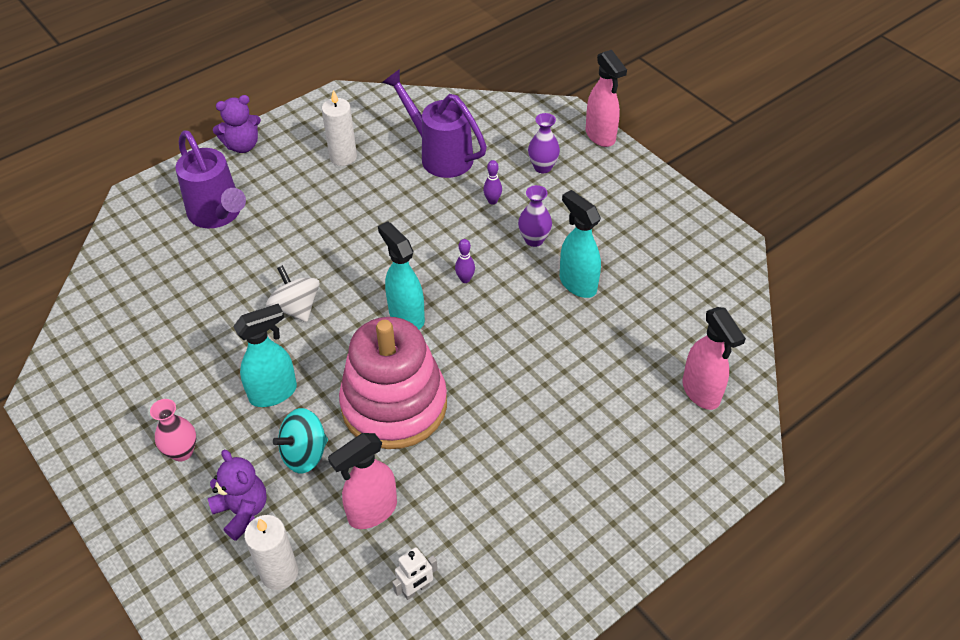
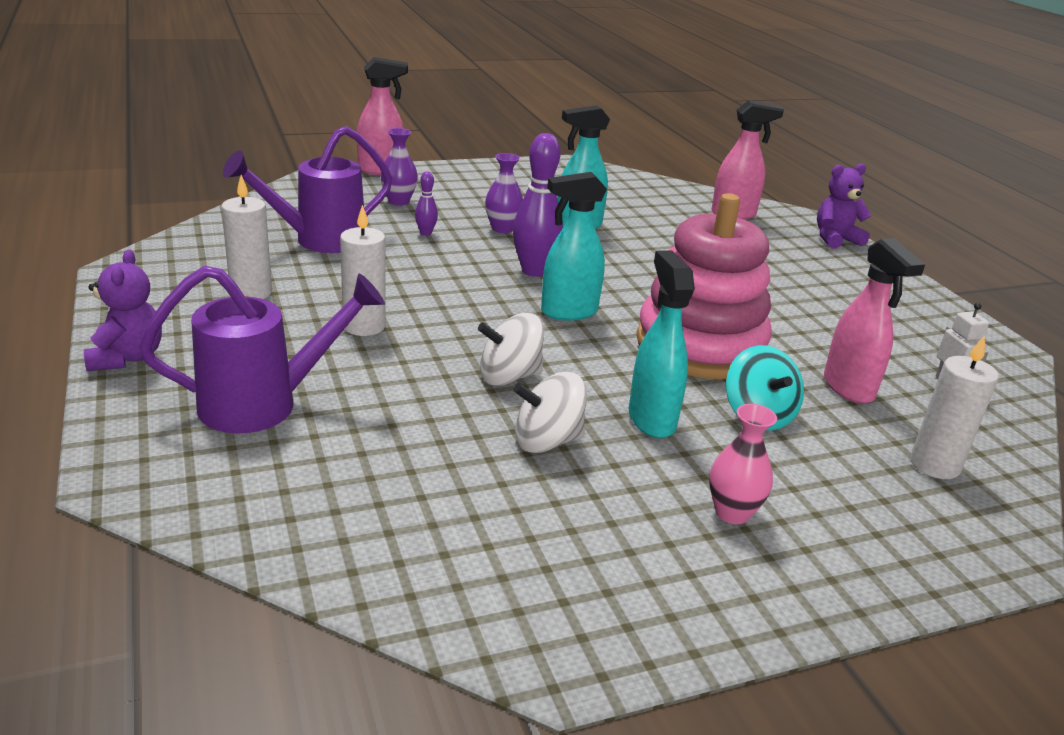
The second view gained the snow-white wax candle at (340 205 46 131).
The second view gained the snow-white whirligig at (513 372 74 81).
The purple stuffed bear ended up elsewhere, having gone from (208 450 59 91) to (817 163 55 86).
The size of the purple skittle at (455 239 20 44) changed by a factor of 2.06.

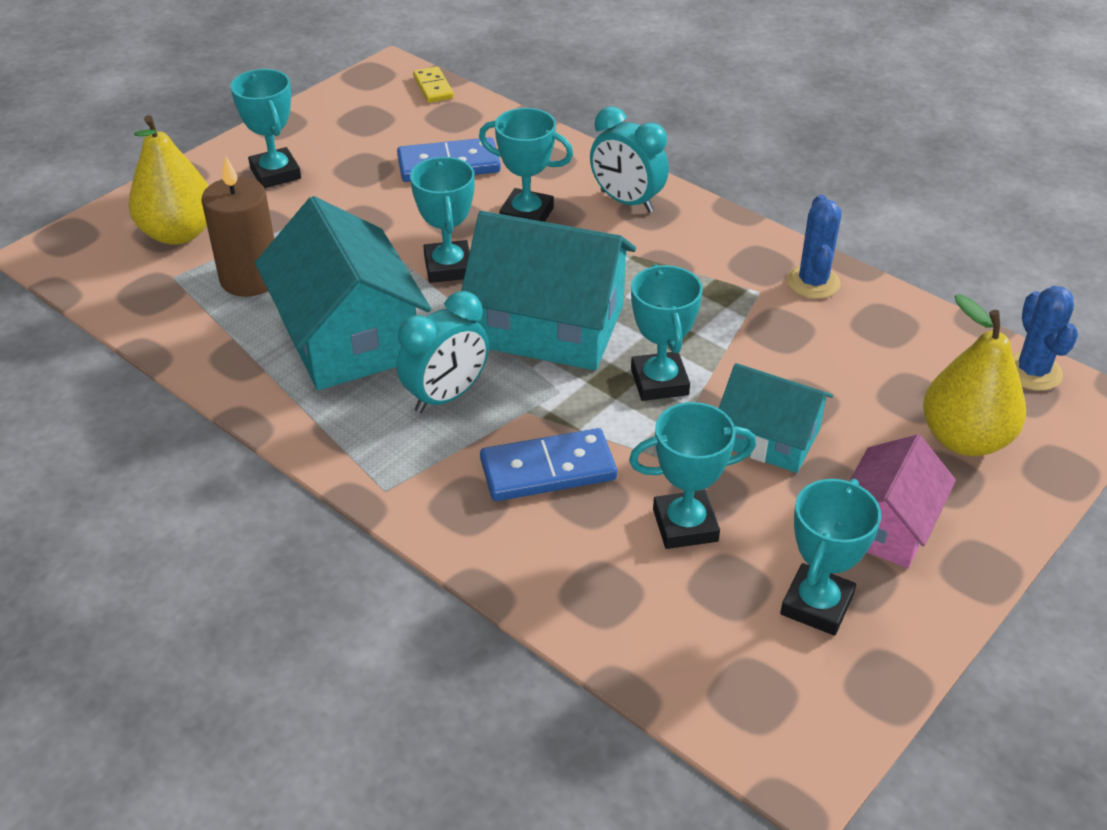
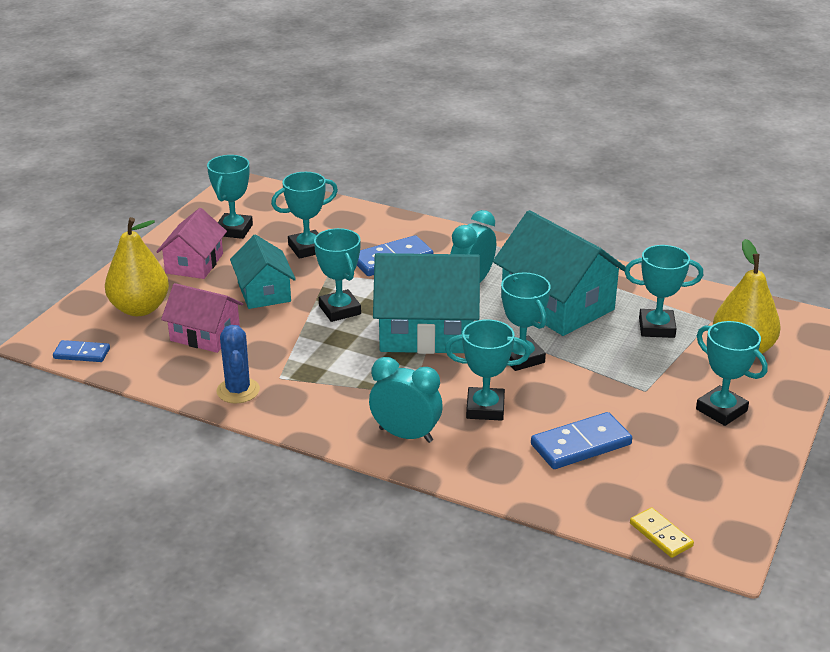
The second view gained the pink cottage at (161 283 82 70).
Where the russet wax candle stood at (202 157 72 140), the teal trophy came to stand at (625 245 78 93).
Where the cobalt prickly plant stood at (1012 286 66 105), the cobalt domino piece came to stand at (53 340 57 22).
The teal cottage at (719 363 114 110) ended up facing another way, 60 degrees clockwise from before.

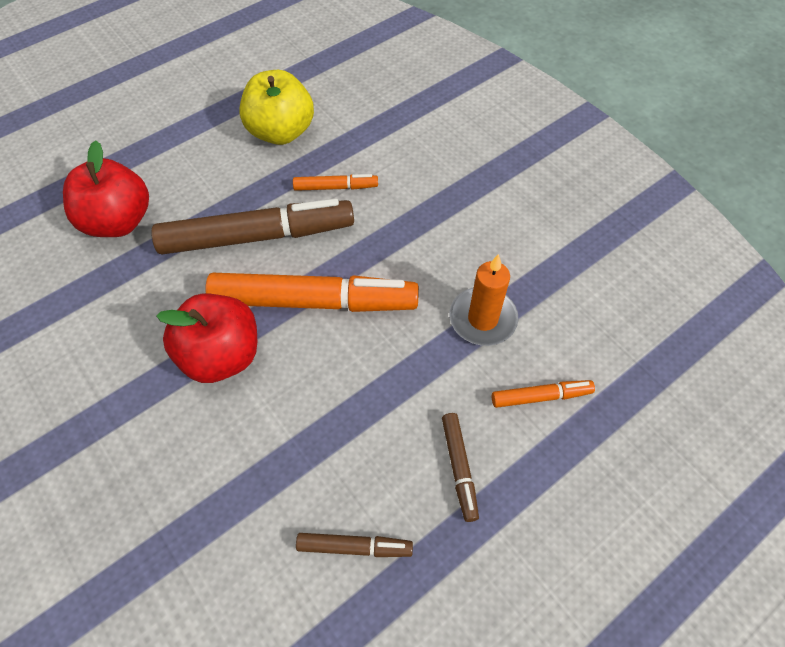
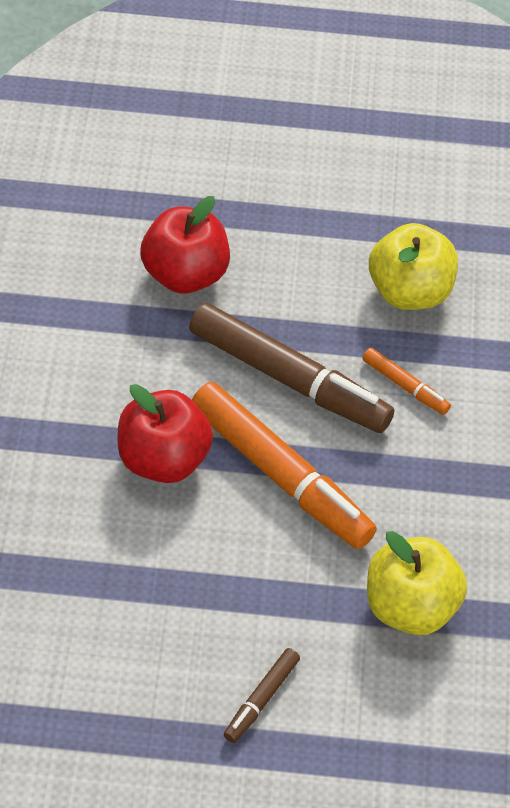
The second view lost the russet felt pen at (296 533 117 24).
The second view lost the orange felt pen at (492 380 103 28).
Where the orange wax candle stood at (450 254 69 92), the golden toy apple came to stand at (367 531 100 104).

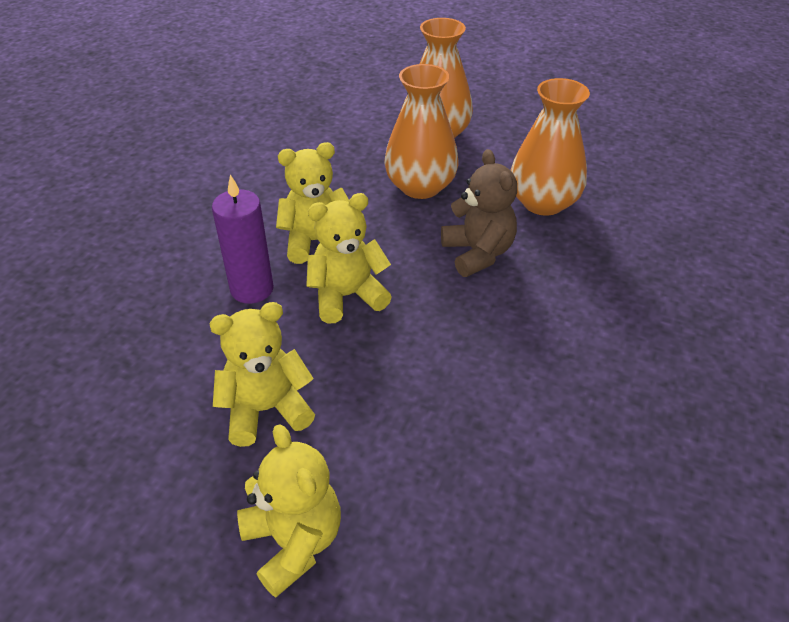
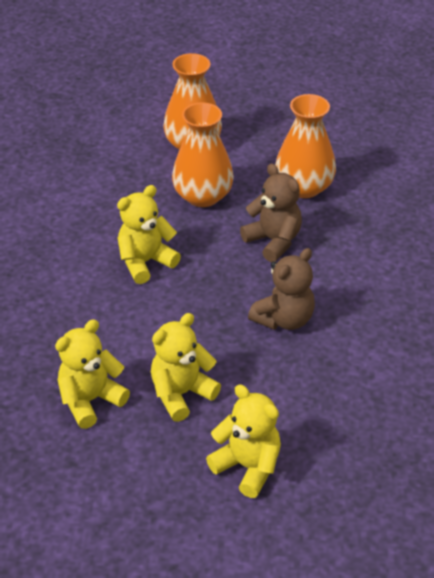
The second view lost the purple wax candle at (212 174 62 130).
The second view gained the russet stuffed bear at (248 248 67 82).
The golden stuffed bear ended up elsewhere, having gone from (306 193 86 131) to (55 319 75 110).

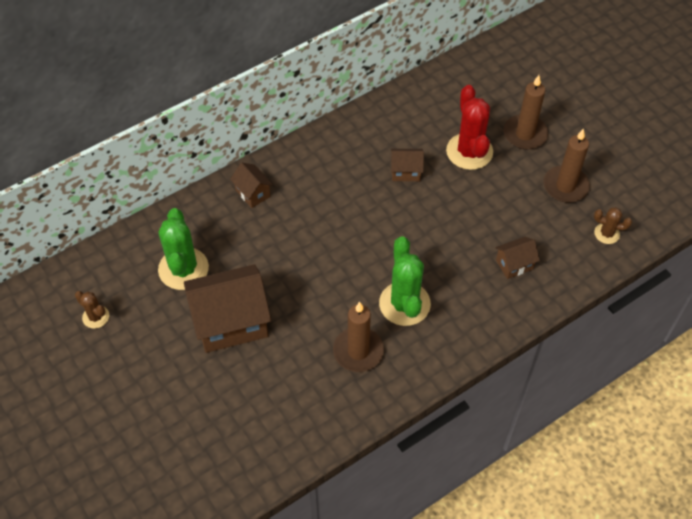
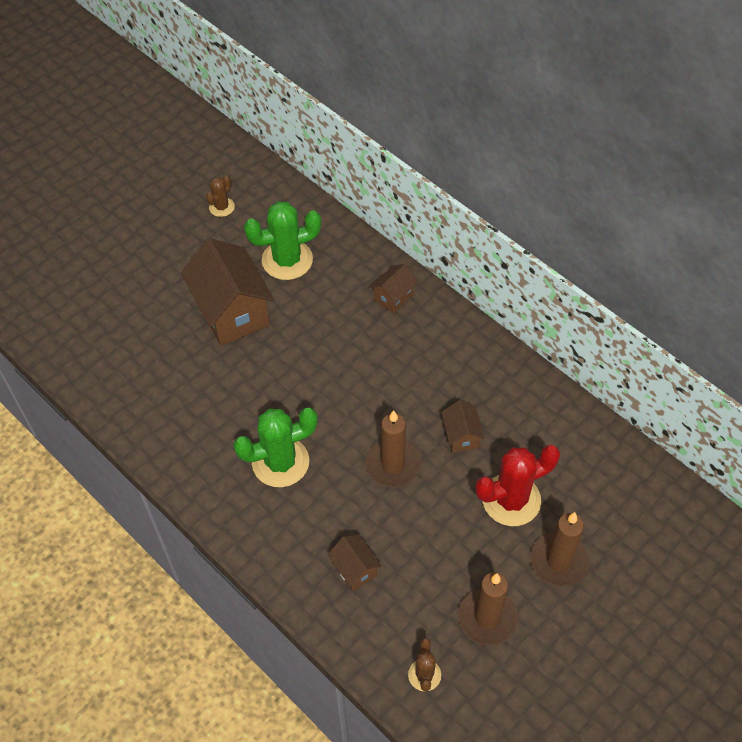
The russet wax candle ended up elsewhere, having gone from (333 302 51 70) to (366 410 55 77).

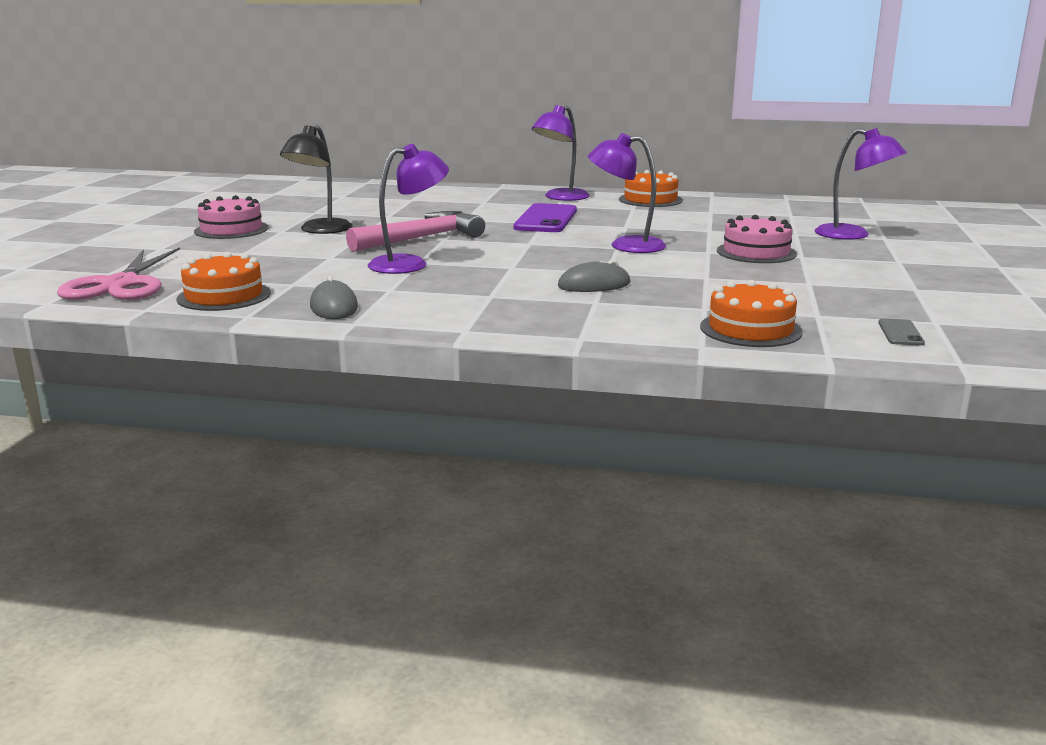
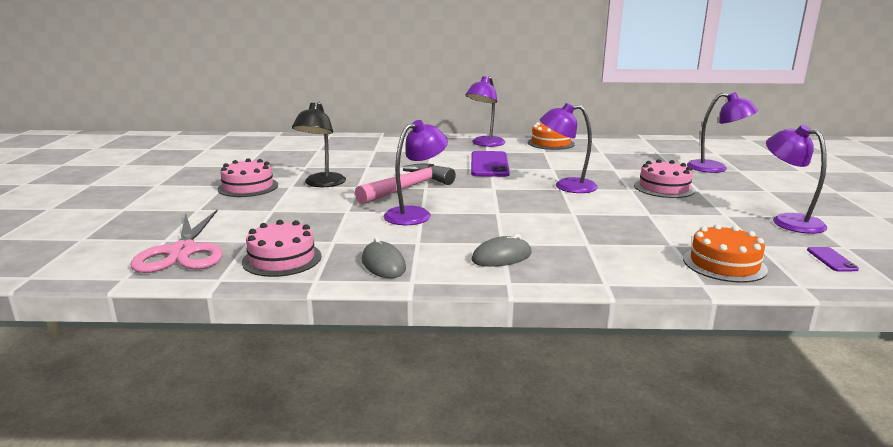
The second view gained the purple desk lamp at (766 125 62 109).
The gray computer mouse ended up elsewhere, having gone from (558 259 73 33) to (471 234 61 33).
What was the orange layer cake at (176 252 95 59) turned into the pink layer cake at (242 220 80 57).
What was the gray mobile phone at (878 318 47 28) turned into the purple mobile phone at (807 247 52 24).

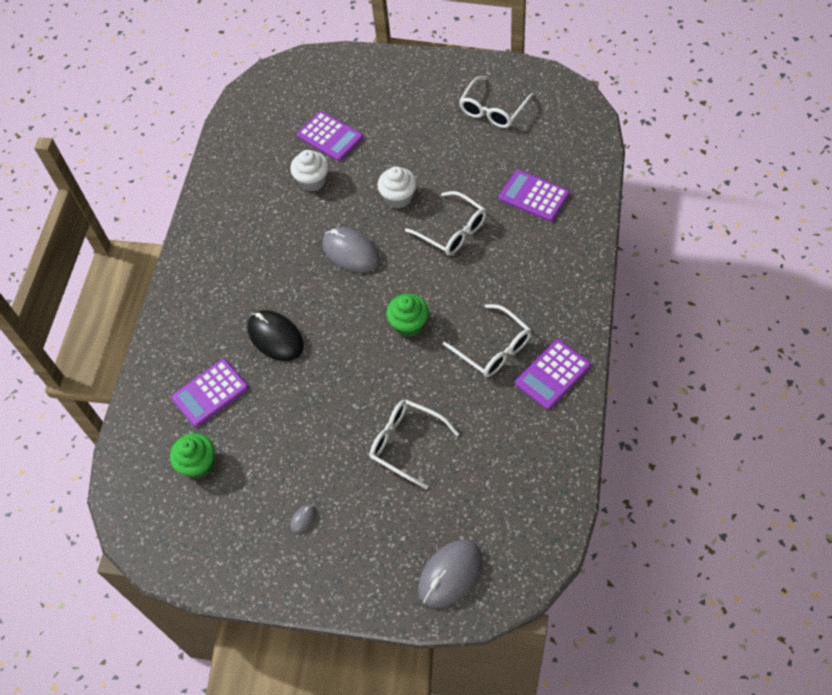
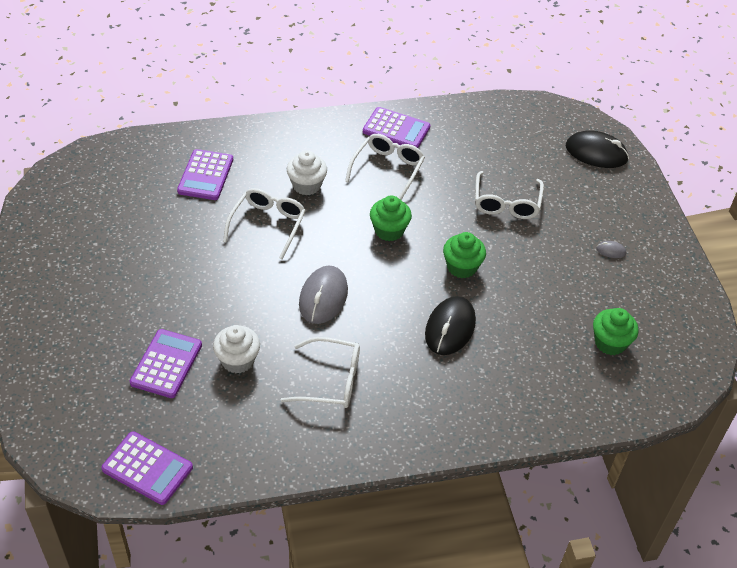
The second view gained the emerald muffin at (443 232 43 46).
The purple calculator ended up elsewhere, having gone from (171 359 78 69) to (101 431 92 74).
The snow-white muffin ended up elsewhere, having gone from (377 166 40 42) to (287 150 40 45).
The snow-white eyeglasses ended up elsewhere, having gone from (459 76 75 52) to (281 337 79 71).
What was the gray computer mouse at (418 540 64 68) turned into the ebony computer mouse at (566 130 63 38).

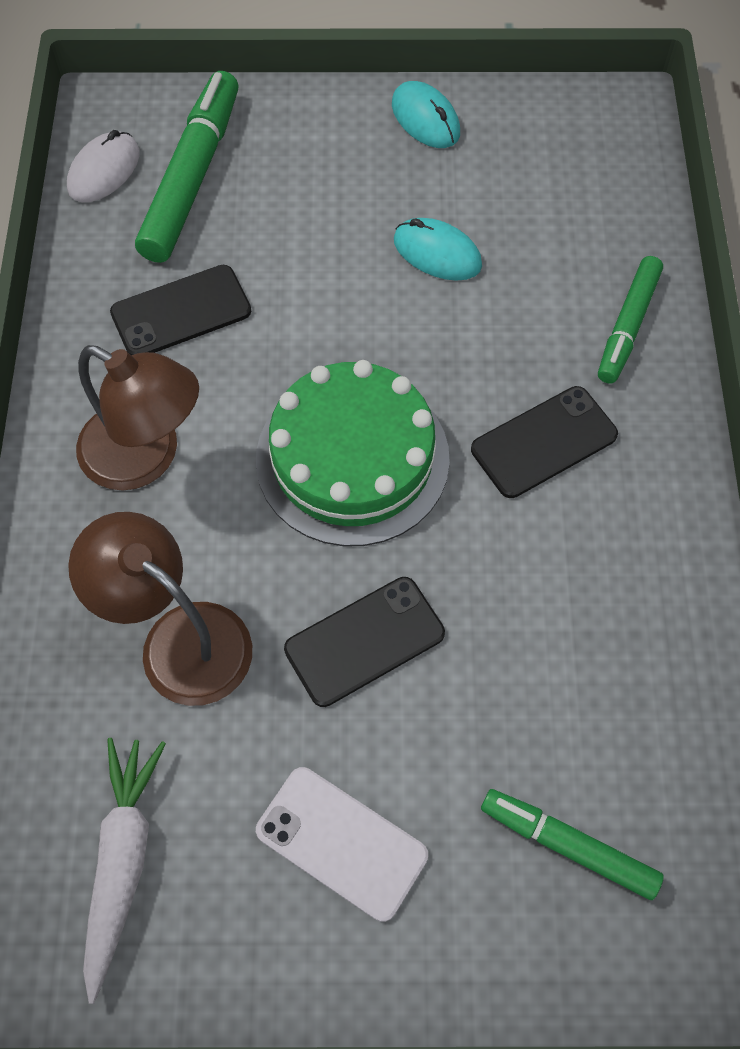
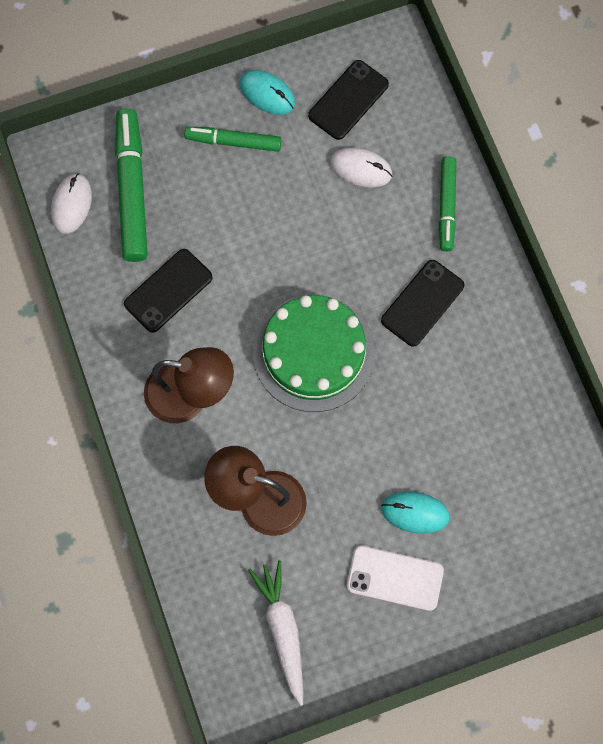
The second view gained the snow-white computer mouse at (330 148 62 39).
The ebony mobile phone ended up elsewhere, having gone from (284 577 161 130) to (308 60 81 80).
The teal computer mouse ended up elsewhere, having gone from (394 218 88 63) to (381 491 69 43).
The emerald felt pen ended up elsewhere, having gone from (481 789 183 111) to (185 126 97 26).

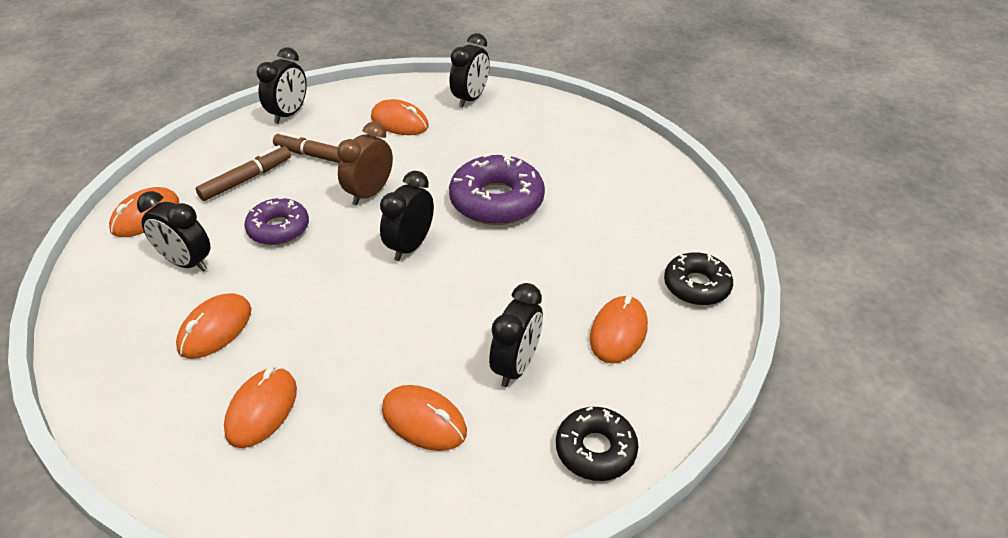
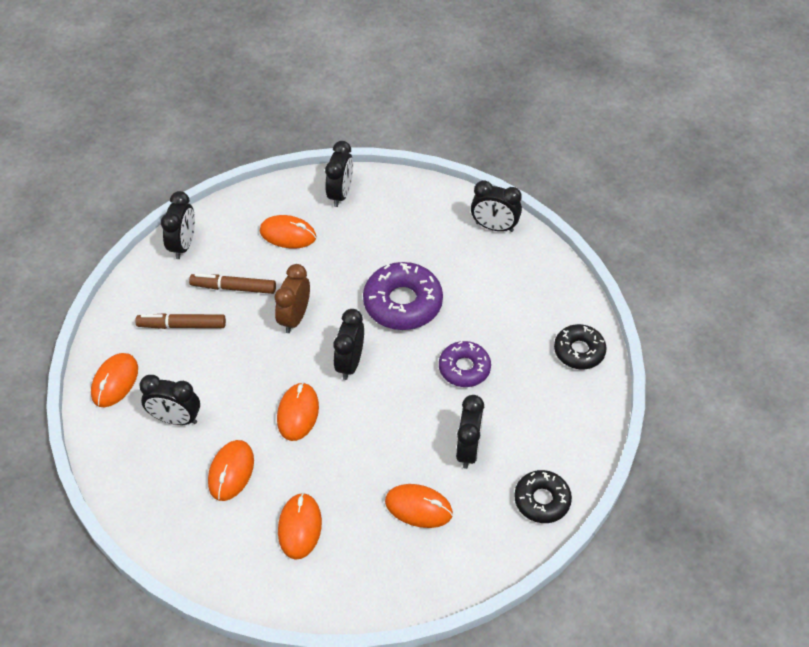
The second view gained the ebony alarm clock at (471 180 51 52).
The purple donut ended up elsewhere, having gone from (244 197 65 48) to (439 341 52 46).
The orange computer mouse ended up elsewhere, having gone from (590 294 58 70) to (277 382 42 59).
The russet felt pen at (196 145 95 56) ended up facing another way, 120 degrees counterclockwise from before.

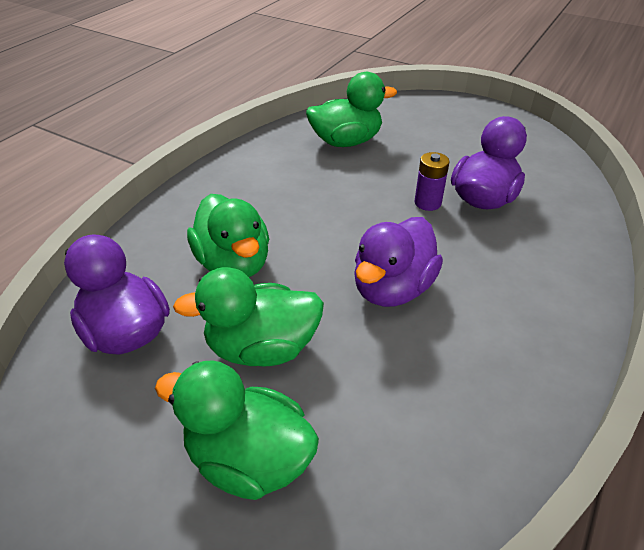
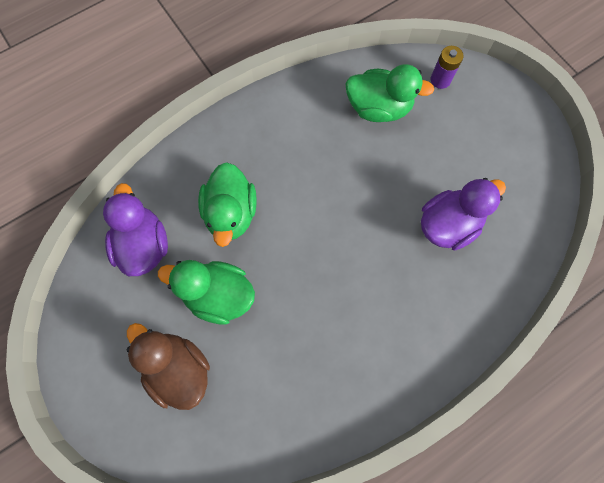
The second view lost the purple rubber duck at (354 217 89 90).
The purple AA battery ended up elsewhere, having gone from (414 152 35 59) to (431 46 32 43).
What was the emerald rubber duck at (155 360 164 140) turned into the russet rubber duck at (126 323 84 87).

